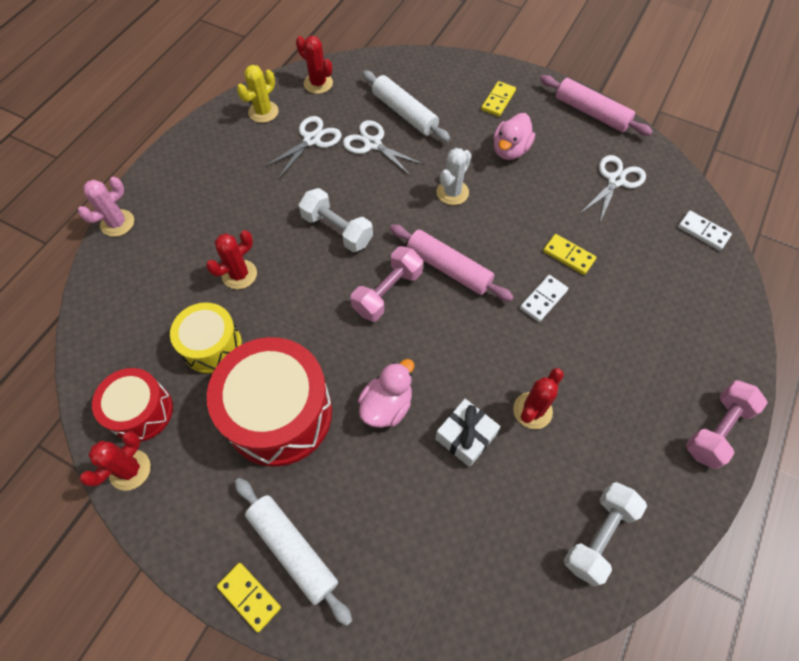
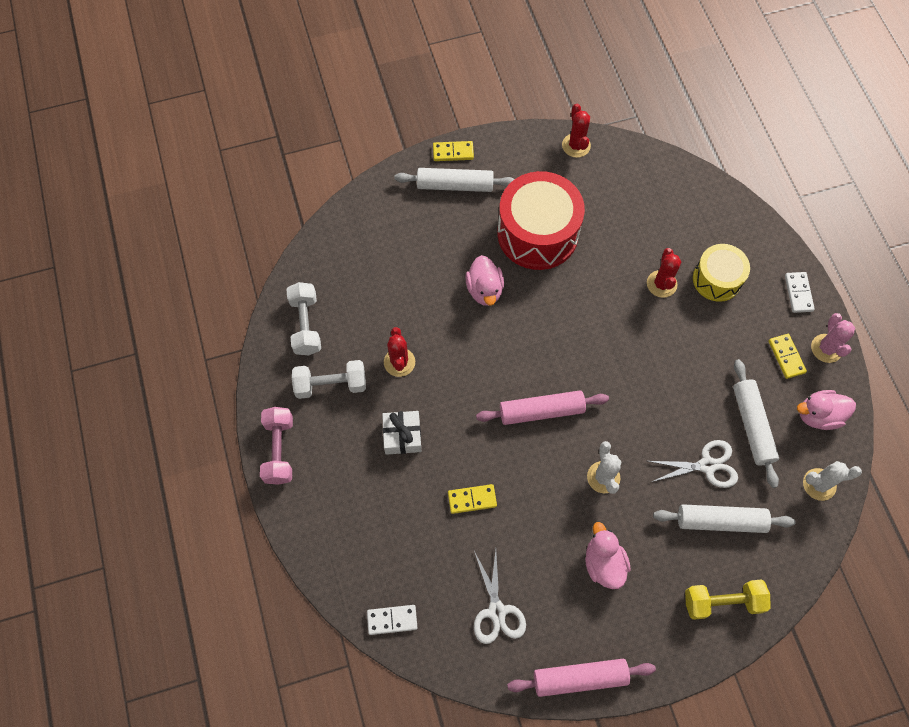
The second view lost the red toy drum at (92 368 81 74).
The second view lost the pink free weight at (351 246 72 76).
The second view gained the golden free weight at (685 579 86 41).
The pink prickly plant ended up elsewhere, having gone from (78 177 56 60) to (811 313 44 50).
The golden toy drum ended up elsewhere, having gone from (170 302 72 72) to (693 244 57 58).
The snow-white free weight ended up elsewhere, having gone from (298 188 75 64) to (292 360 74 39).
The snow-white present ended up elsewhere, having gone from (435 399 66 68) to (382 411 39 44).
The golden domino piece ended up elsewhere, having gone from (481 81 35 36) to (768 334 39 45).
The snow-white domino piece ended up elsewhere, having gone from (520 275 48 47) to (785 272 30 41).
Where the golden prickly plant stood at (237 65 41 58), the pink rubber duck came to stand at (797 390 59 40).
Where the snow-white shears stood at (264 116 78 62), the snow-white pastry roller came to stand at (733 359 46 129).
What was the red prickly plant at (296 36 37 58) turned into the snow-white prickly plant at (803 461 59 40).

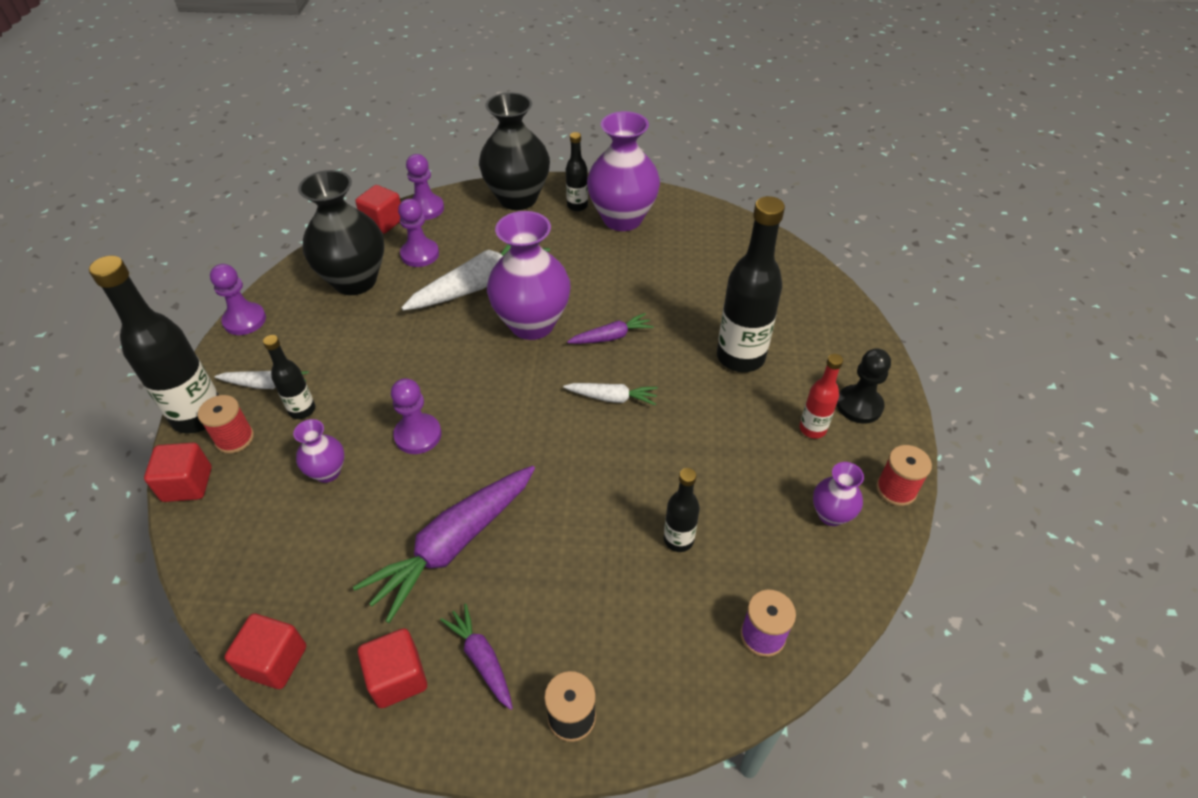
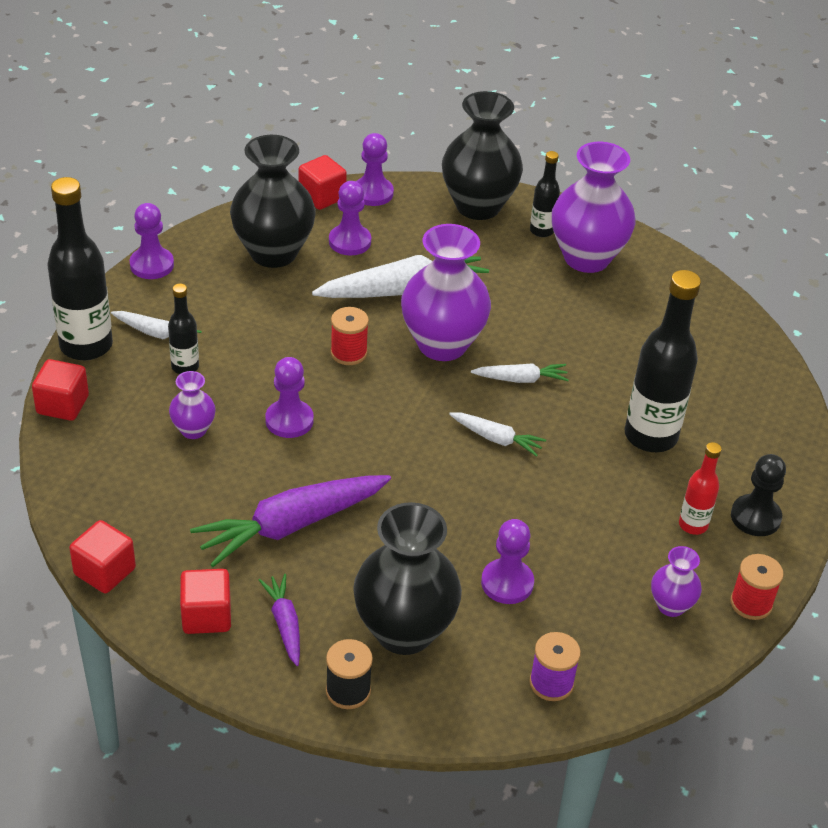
The second view gained the ebony flower vase at (353 502 109 153).
The red bobbin ended up elsewhere, having gone from (198 395 56 59) to (330 307 39 58).
Where the ebony bottle stood at (664 468 36 84), the purple chess pawn came to stand at (481 519 53 85).
What was the purple root vegetable at (567 313 87 31) turned into the snow-white root vegetable at (471 363 98 20).

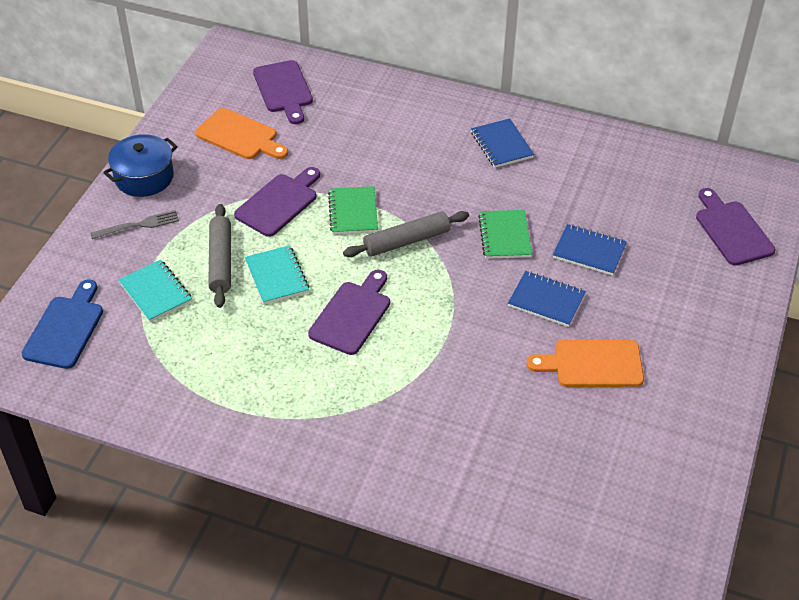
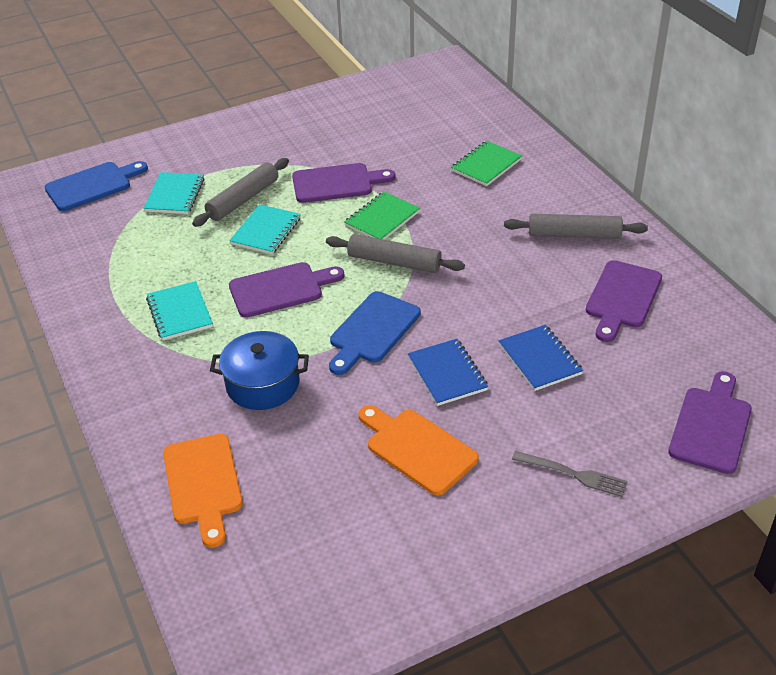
The second view gained the teal notebook at (146 281 67 59).
The second view gained the cobalt chopping board at (329 291 92 84).
The gray fork ended up elsewhere, having gone from (90 210 89 29) to (512 451 116 46).
The cobalt stockpot ended up elsewhere, having gone from (103 134 75 63) to (210 331 99 79).
The orange chopping board ended up elsewhere, having gone from (195 108 93 51) to (163 434 80 114).
The purple chopping board ended up elsewhere, having gone from (253 60 60 64) to (586 260 76 82).
The emerald notebook ended up elsewhere, having gone from (478 210 54 49) to (451 141 71 45).
Where the cobalt notebook stood at (471 118 63 50), the gray pastry roller came to stand at (504 214 144 25).

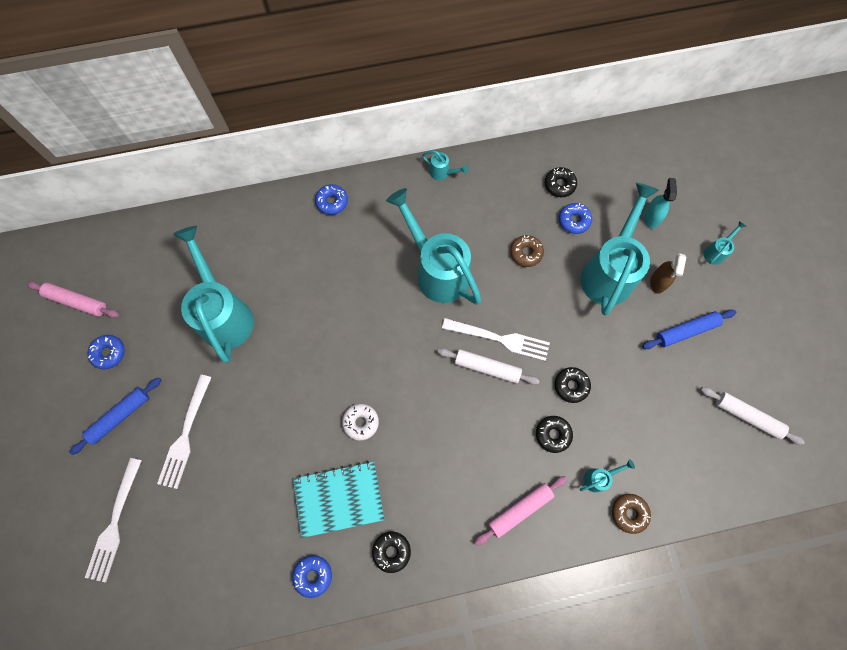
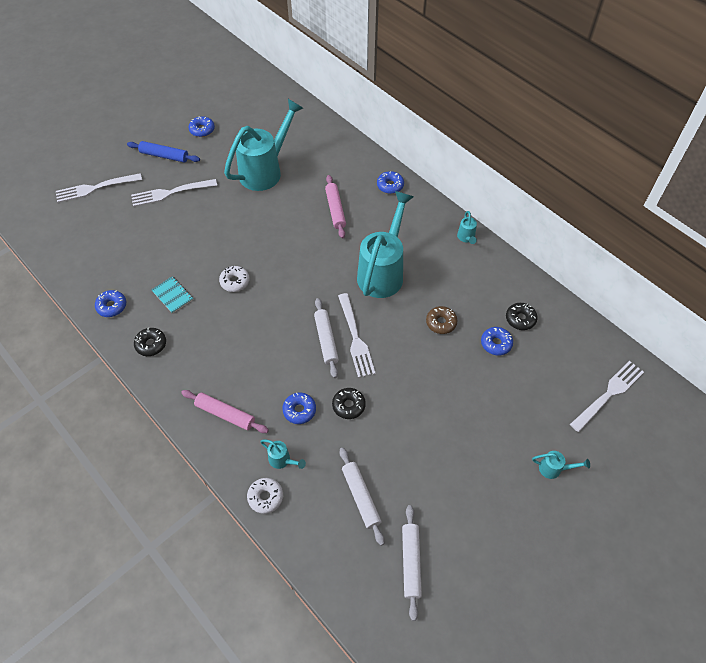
The second view lost the teal watering pot at (580 183 79 132).
The second view lost the cobalt pastry roller at (642 310 94 39).
The second view lost the teal spray cleaner at (644 178 33 51).
The second view lost the russet spray cleaner at (650 253 36 41).
The second view gained the snow-white pastry roller at (340 448 45 98).
The second view gained the snow-white fork at (570 361 74 71).
The pink pastry roller ended up elsewhere, having gone from (27 282 92 36) to (325 175 21 63).
What was the ebony donut at (536 416 37 37) turned into the cobalt donut at (282 393 34 31).
What was the russet donut at (612 494 39 40) turned into the snow-white donut at (247 478 36 36).
The size of the teal notebook at (293 461 92 77) changed by a factor of 0.55.

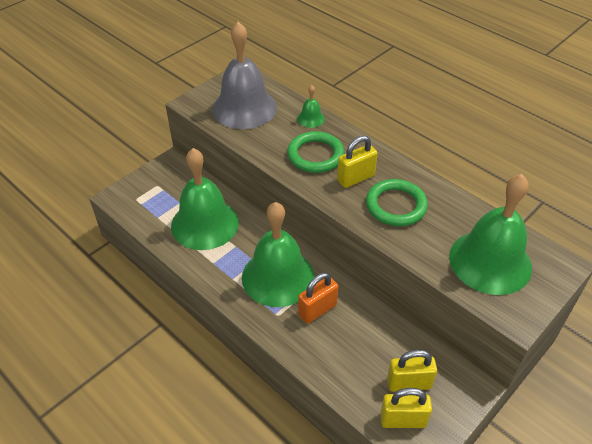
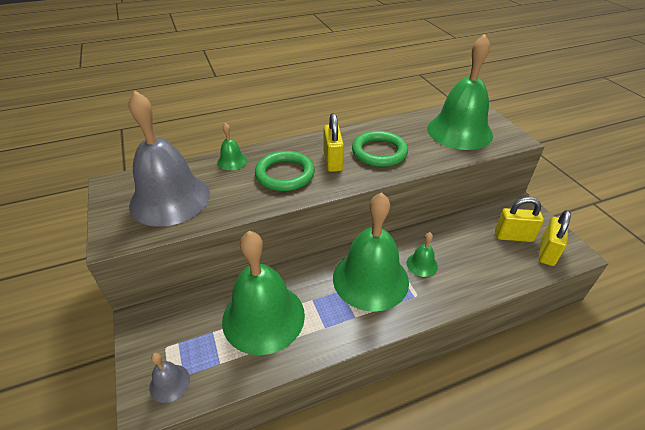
The second view gained the gray bell at (150 352 40 51).
Where the orange small lock stood at (298 273 40 51), the emerald bell came to stand at (406 232 32 45).
The golden small lock at (387 350 50 42) ended up facing another way, 75 degrees clockwise from before.

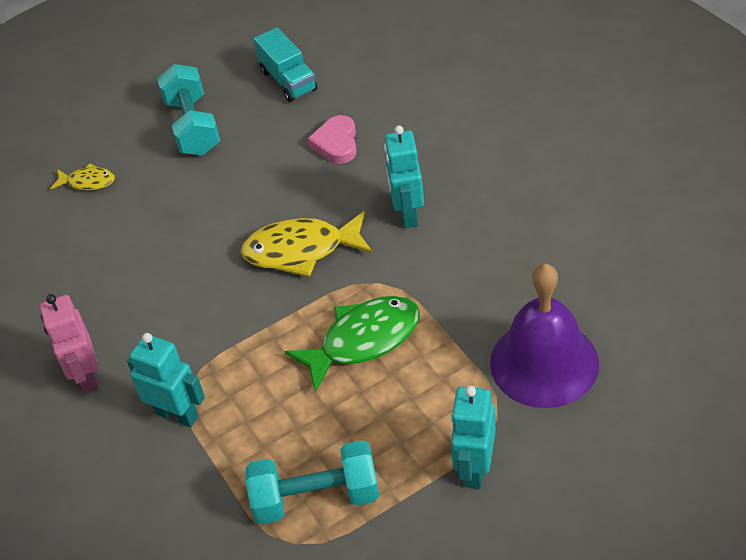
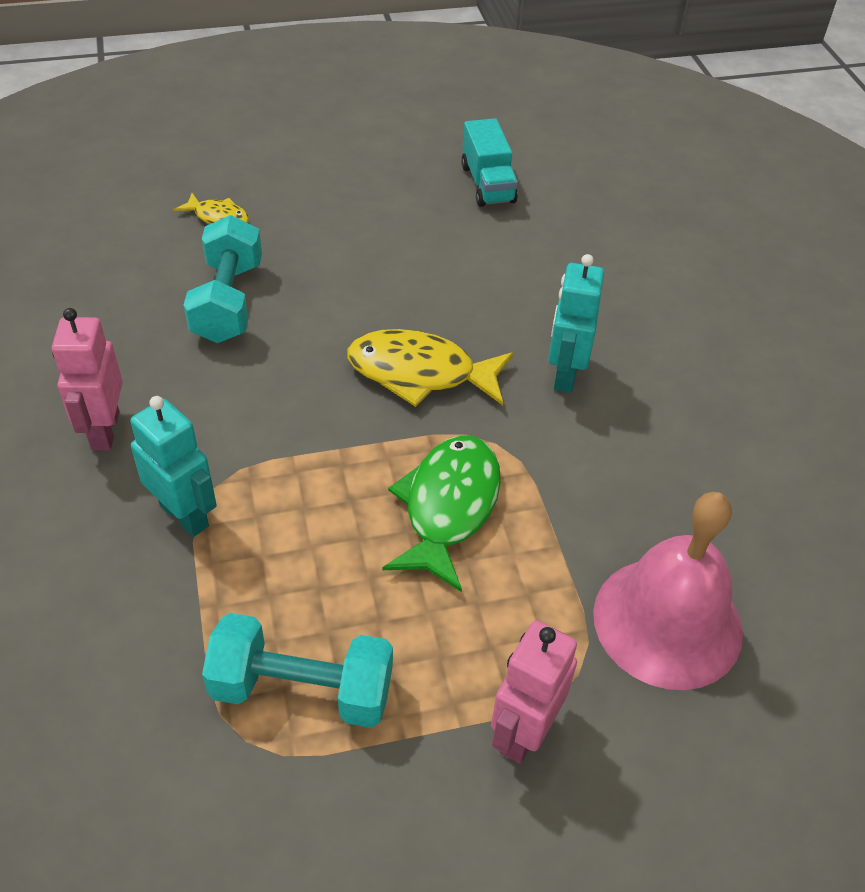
The second view lost the pink love heart at (308 115 49 49).
The teal free weight ended up elsewhere, having gone from (157 64 63 92) to (184 215 78 128).
What was the teal robot at (451 386 45 103) turned into the pink robot at (491 621 86 143).
What was the purple bell at (490 264 109 144) turned into the pink bell at (593 492 150 198).
The emerald fish at (285 296 135 96) ended up facing another way, 60 degrees counterclockwise from before.

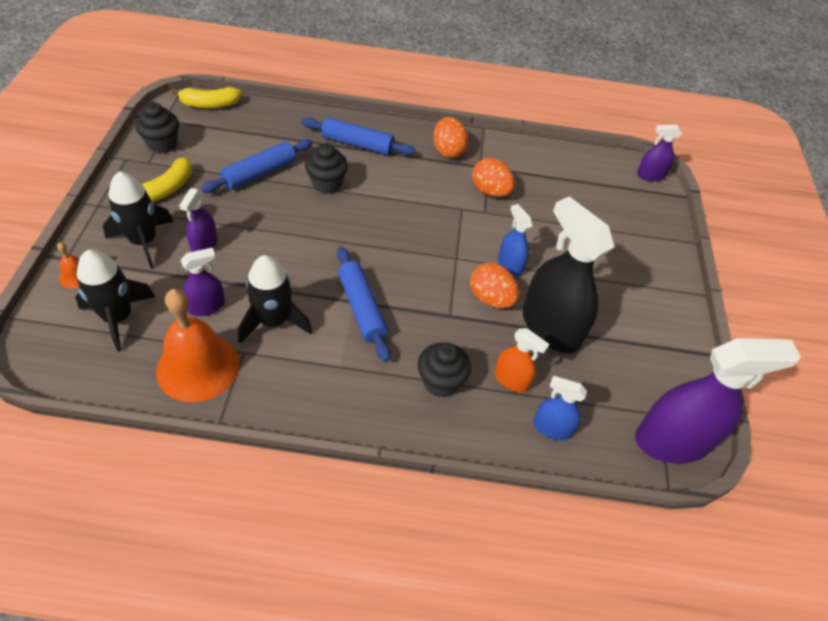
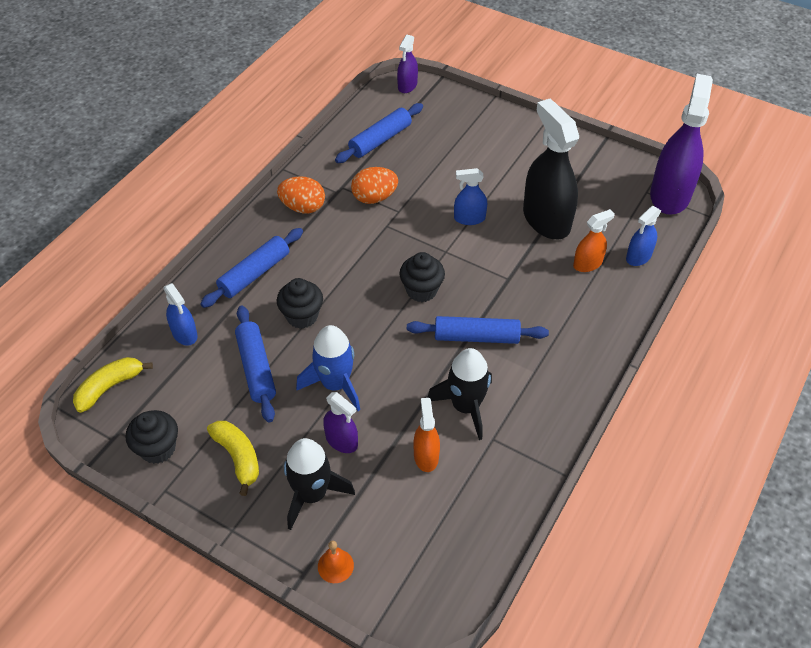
The second view lost the ebony spaceship at (75 250 80 102).
The second view lost the orange bell at (156 289 83 114).
The second view lost the orange egg shape at (470 263 49 45).
The second view gained the cobalt spray cleaner at (163 283 35 63).
The second view gained the cobalt spaceship at (296 325 64 86).
The second view gained the cobalt pastry roller at (335 103 88 60).
The ebony muffin ended up elsewhere, having gone from (418 342 53 55) to (399 252 46 50).
What was the purple spray cleaner at (180 247 45 69) turned into the orange spray cleaner at (414 398 26 74).
The golden banana fruit at (172 87 70 21) ended up facing another way, 150 degrees counterclockwise from before.
The ebony spray cleaner at (523 196 91 157) ended up facing another way, 75 degrees clockwise from before.

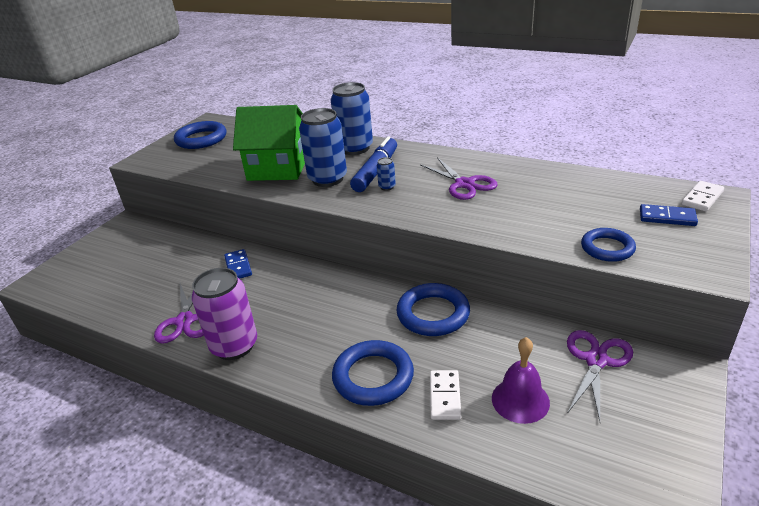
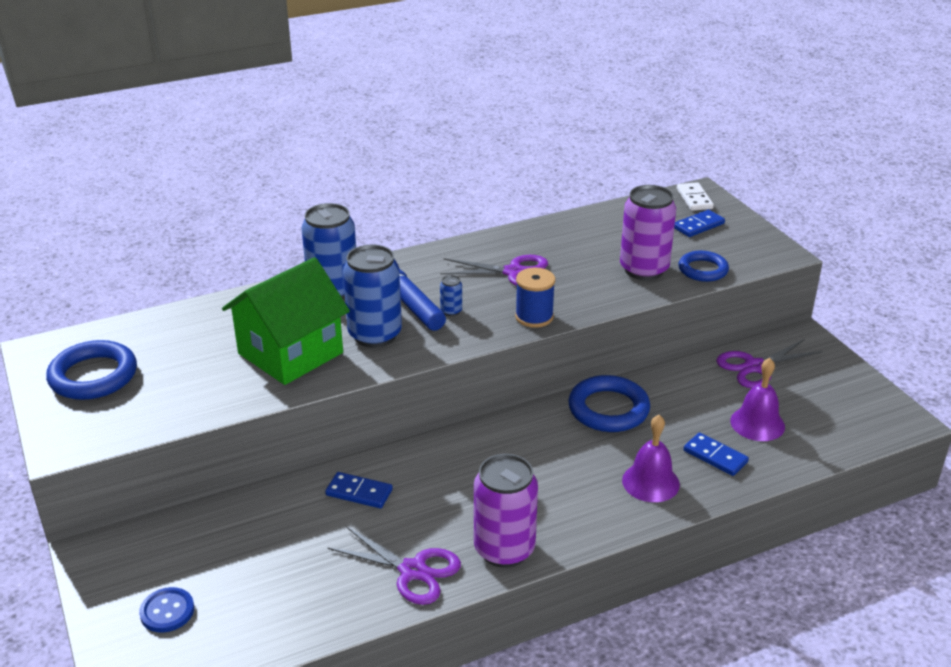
The second view gained the cobalt shirt button at (139 587 55 46).
The second view gained the cobalt bobbin at (515 268 40 60).
The second view gained the purple can at (620 185 56 95).
Where the cobalt torus stood at (332 340 82 66), the purple bell came to stand at (622 415 58 87).
What was the snow-white domino piece at (430 370 31 50) turned into the cobalt domino piece at (684 433 65 43).
The purple shears at (567 330 66 91) ended up facing another way, 90 degrees counterclockwise from before.

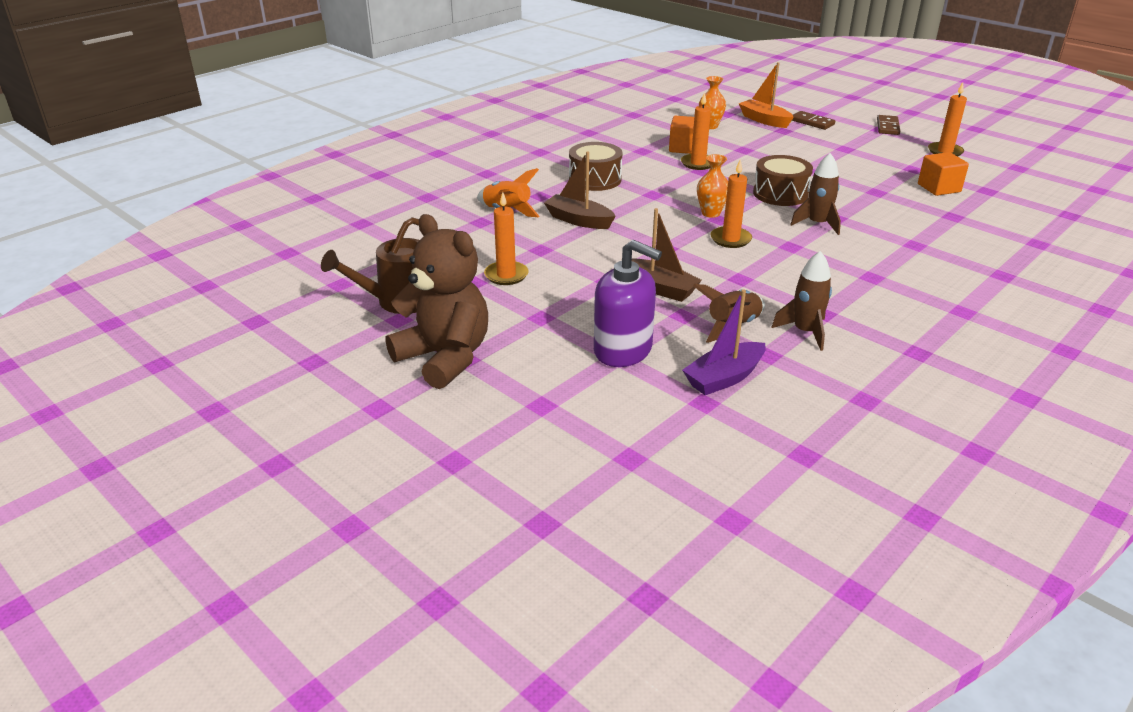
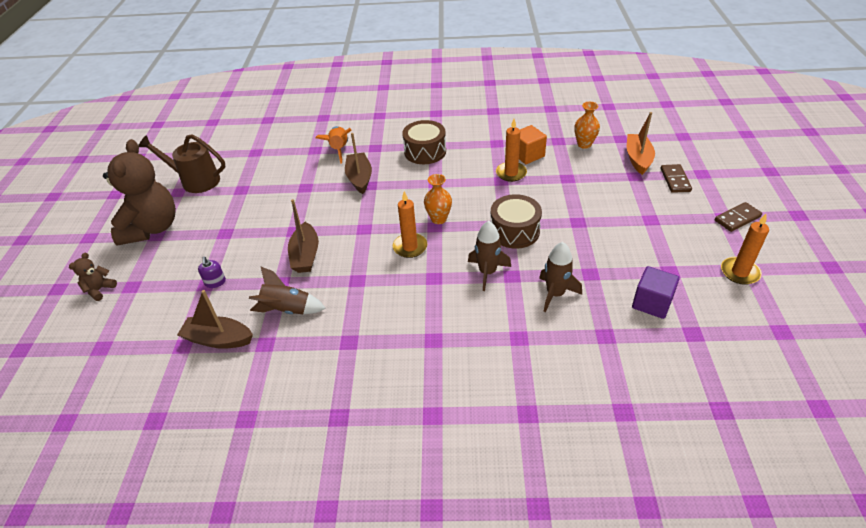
The second view lost the orange wax candle at (484 192 44 93).
The second view gained the russet stuffed bear at (69 253 48 48).
The russet spaceship ended up elsewhere, having gone from (771 251 61 100) to (539 242 43 70).
What was the purple boat at (682 290 84 105) turned into the russet boat at (177 290 76 59).
What was the orange block at (918 152 51 44) turned into the purple block at (632 266 48 53).
The size of the purple soap pump at (594 240 68 127) changed by a factor of 0.42.

